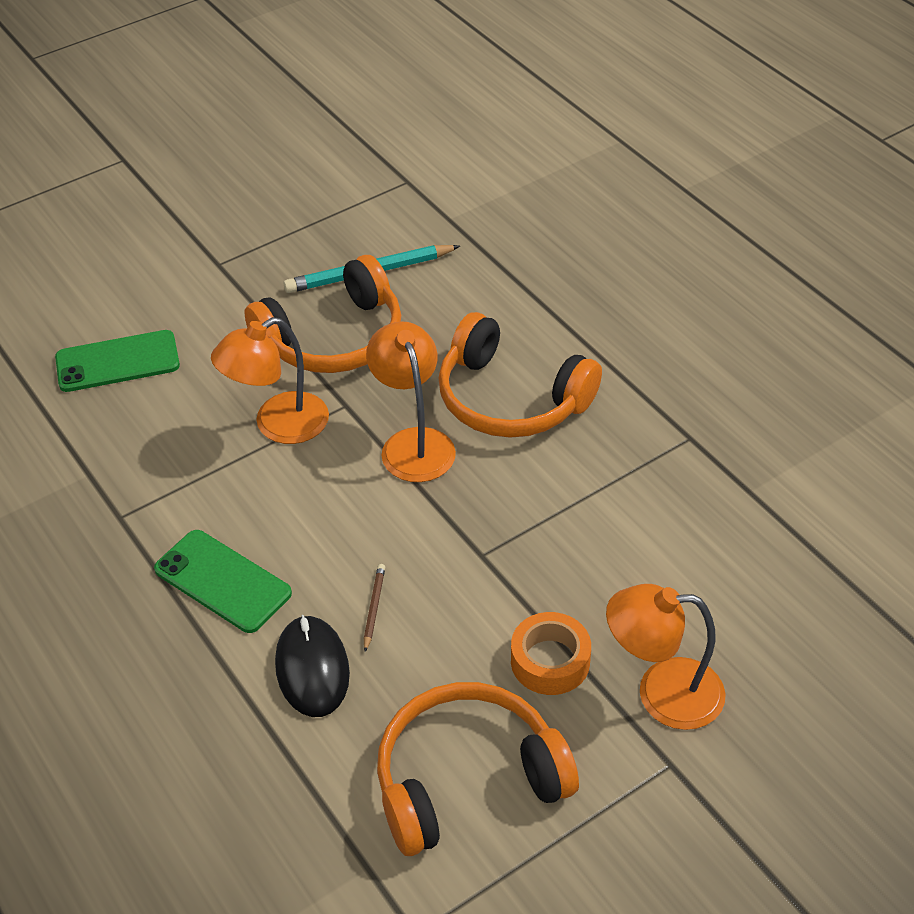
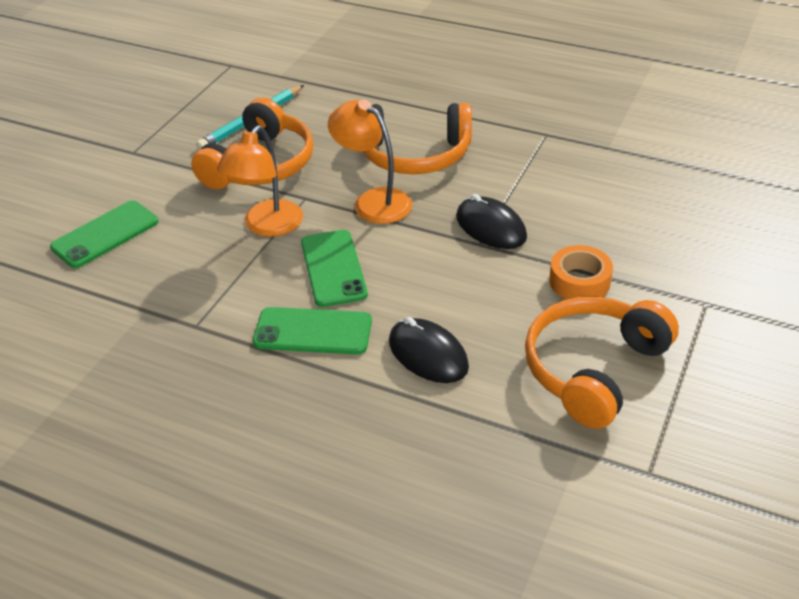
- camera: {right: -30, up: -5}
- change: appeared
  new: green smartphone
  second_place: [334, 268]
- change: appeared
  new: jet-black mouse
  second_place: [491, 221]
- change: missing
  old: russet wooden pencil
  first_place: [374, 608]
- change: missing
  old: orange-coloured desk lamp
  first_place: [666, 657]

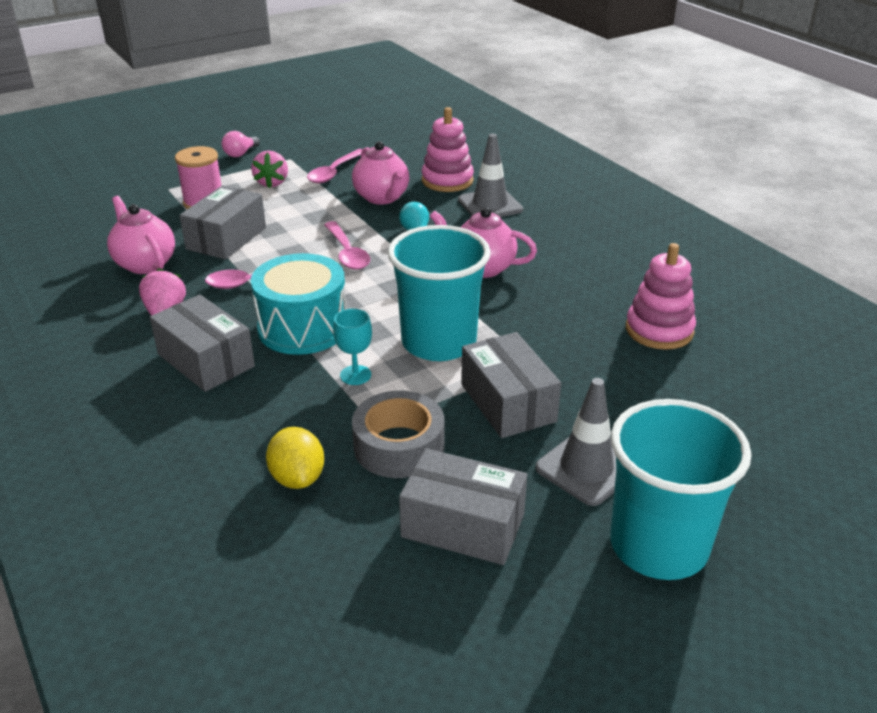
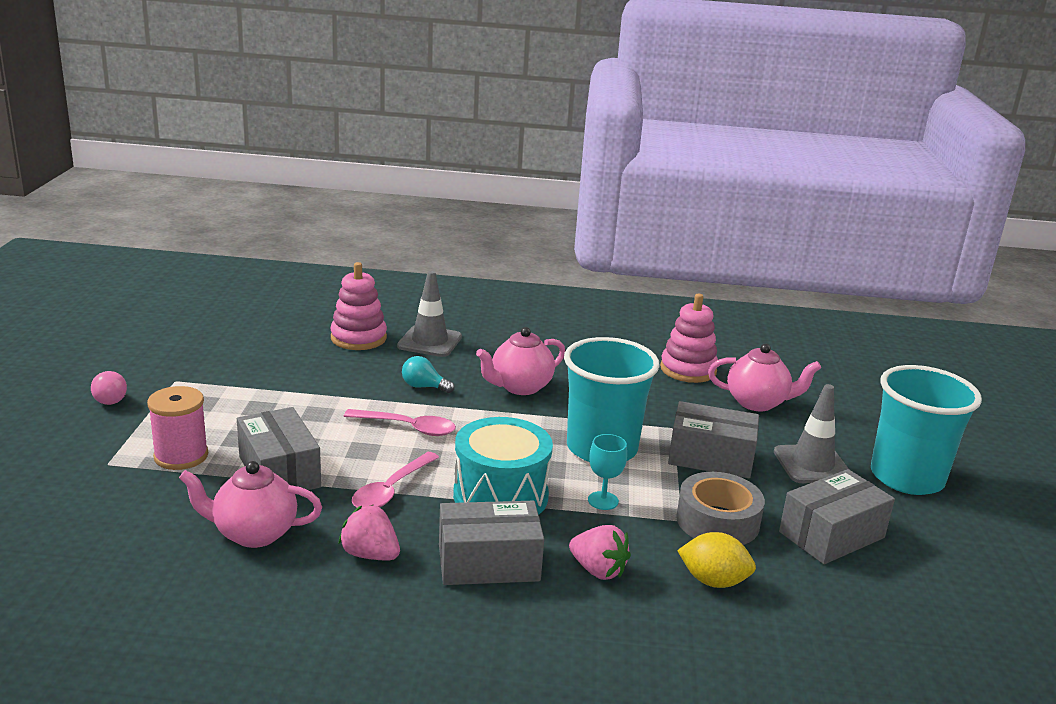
- camera: {right: -55, up: -10}
- change: relocated
  old: rosy strawberry
  first_place: [269, 169]
  second_place: [600, 552]
- change: relocated
  old: rosy china teapot
  first_place: [380, 173]
  second_place: [764, 377]
- change: missing
  old: rosy tablespoon
  first_place: [335, 166]

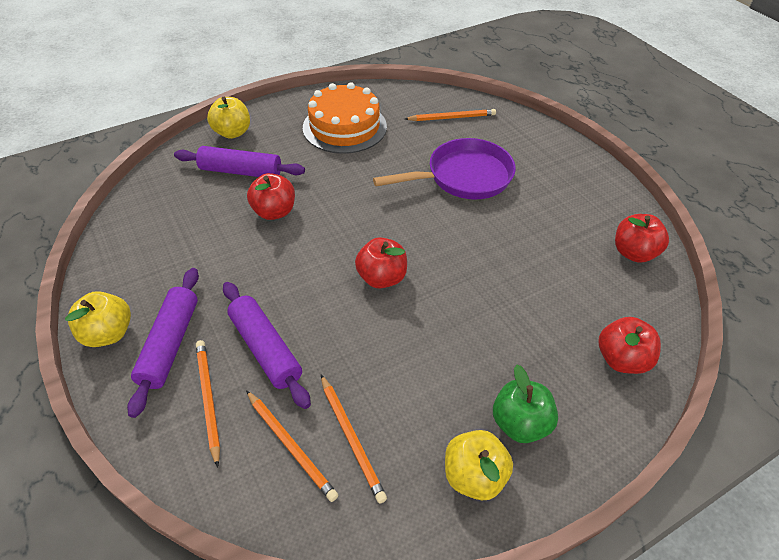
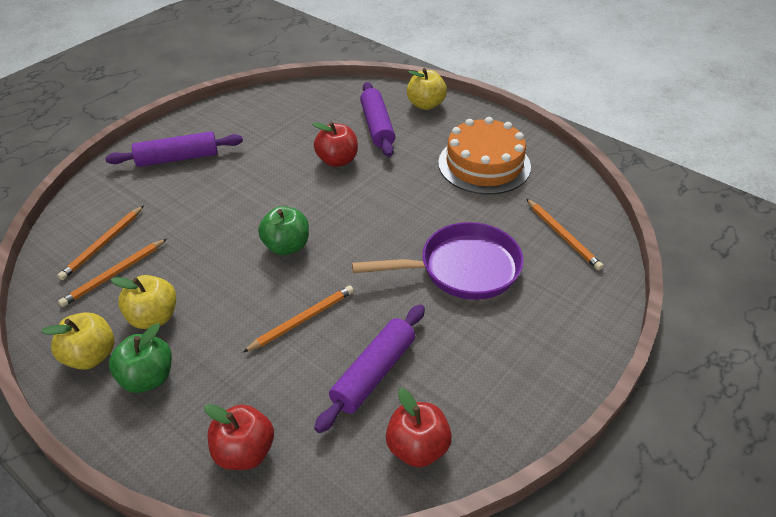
- camera: {right: 70, up: -5}
- change: relocated
  old: golden apple
  first_place: [98, 319]
  second_place: [143, 302]
- change: relocated
  old: orange-coloured wooden pencil
  first_place: [208, 404]
  second_place: [298, 318]
- change: colour
  old: red apple
  new: green apple
  first_place: [381, 263]
  second_place: [283, 230]
- change: relocated
  old: violet dough roller
  first_place: [267, 345]
  second_place: [369, 369]
- change: spun
  old: violet frying pan
  first_place: [444, 169]
  second_place: [438, 261]
  degrees: -60

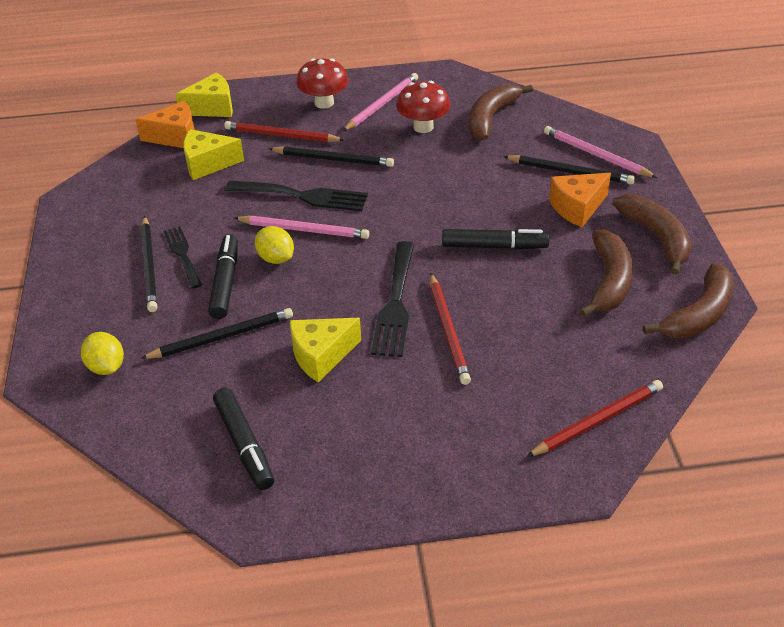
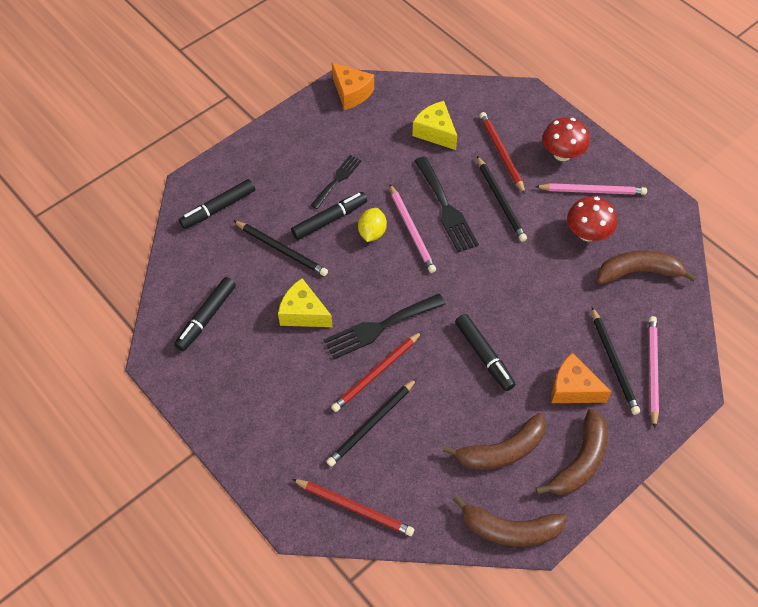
- camera: {right: 55, up: 15}
- change: exchanged
  old: golden toy lemon
  new: jet-black marker
  first_place: [102, 353]
  second_place: [217, 204]
- change: relocated
  old: jet-black wooden pencil
  first_place: [149, 264]
  second_place: [371, 422]
- change: relocated
  old: orange-coloured cheese wedge
  first_place: [165, 124]
  second_place: [353, 86]
- change: missing
  old: golden cheese wedge
  first_place: [204, 94]

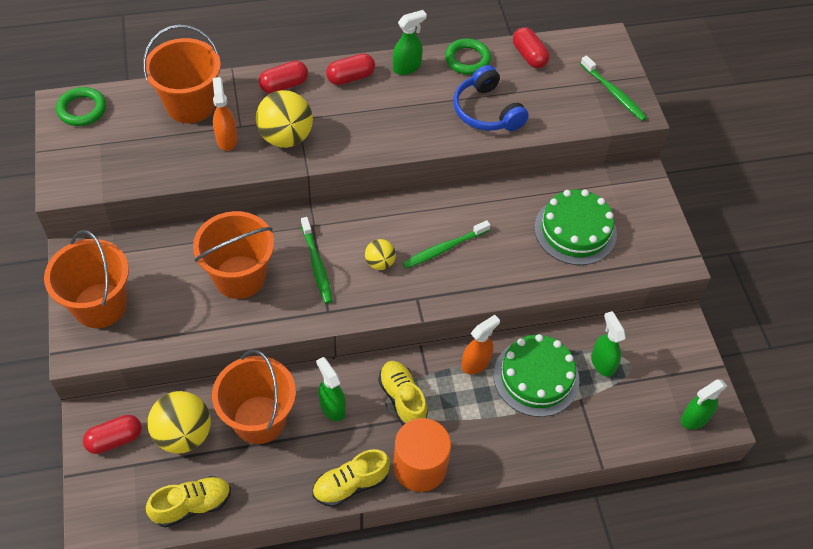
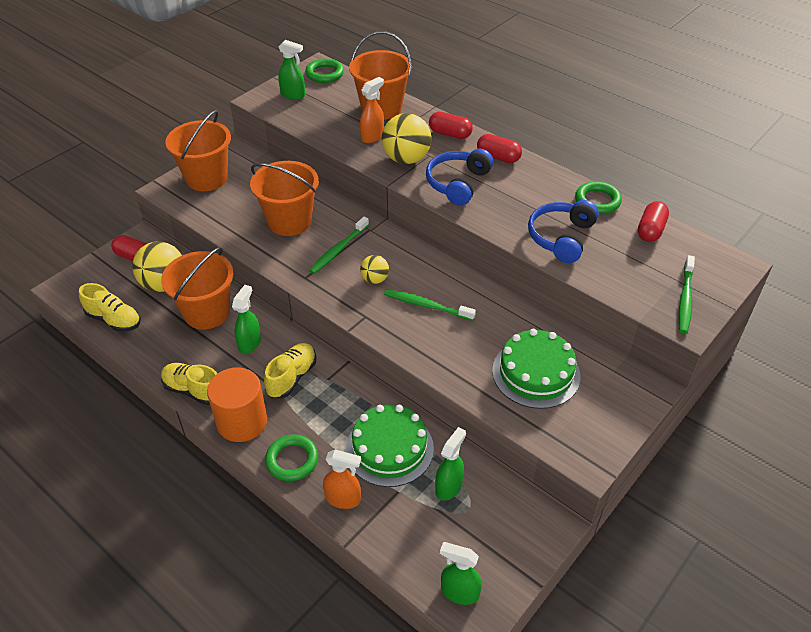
- camera: {right: 55, up: -10}
- change: appeared
  new: green ring
  second_place: [291, 458]
- change: relocated
  old: green spray cleaner
  first_place: [410, 42]
  second_place: [291, 70]
- change: relocated
  old: orange-coloured spray cleaner
  first_place: [481, 344]
  second_place: [342, 479]
- change: appeared
  new: cobalt headset
  second_place: [459, 177]

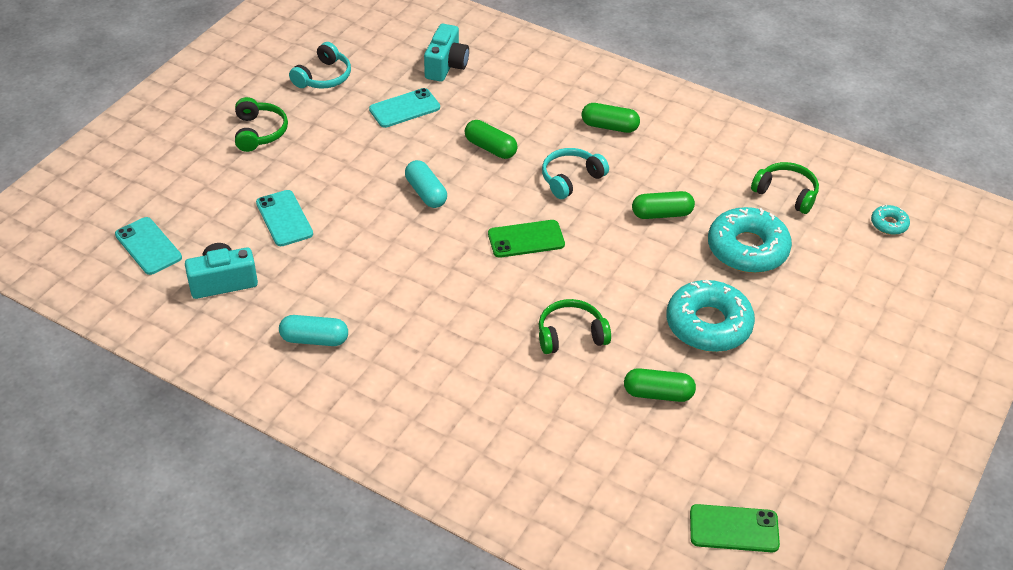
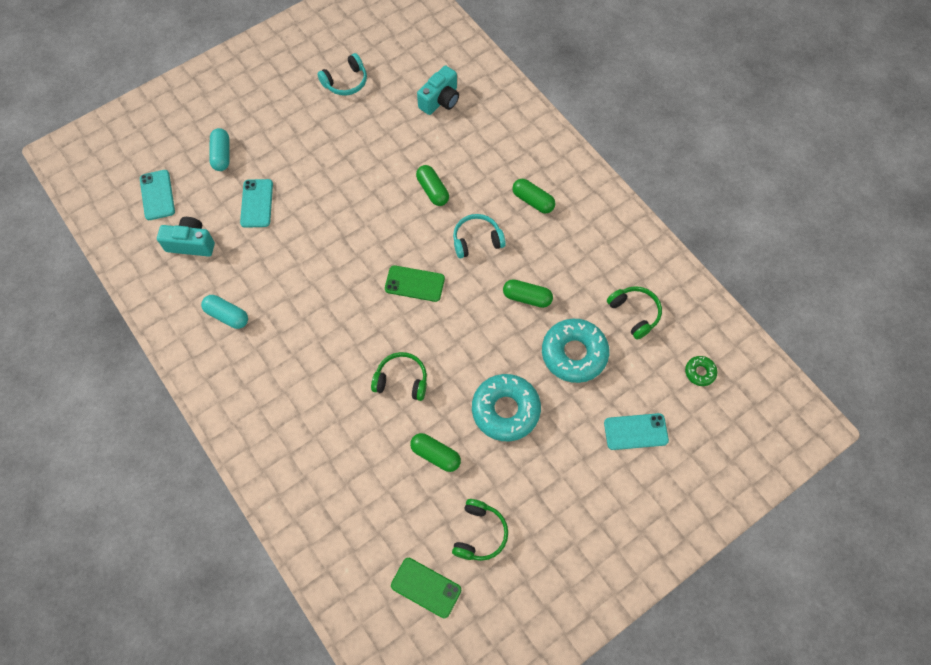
- camera: {right: 25, up: 20}
- change: relocated
  old: teal pill
  first_place: [426, 184]
  second_place: [219, 149]
- change: relocated
  old: green headset
  first_place: [261, 124]
  second_place: [480, 530]
- change: relocated
  old: teal smartphone
  first_place: [404, 108]
  second_place: [636, 431]
- change: colour
  old: teal donut
  new: green donut
  first_place: [890, 220]
  second_place: [701, 371]

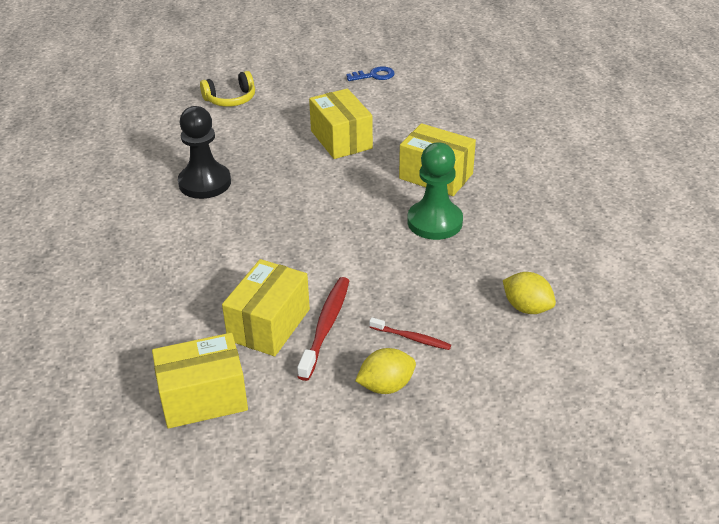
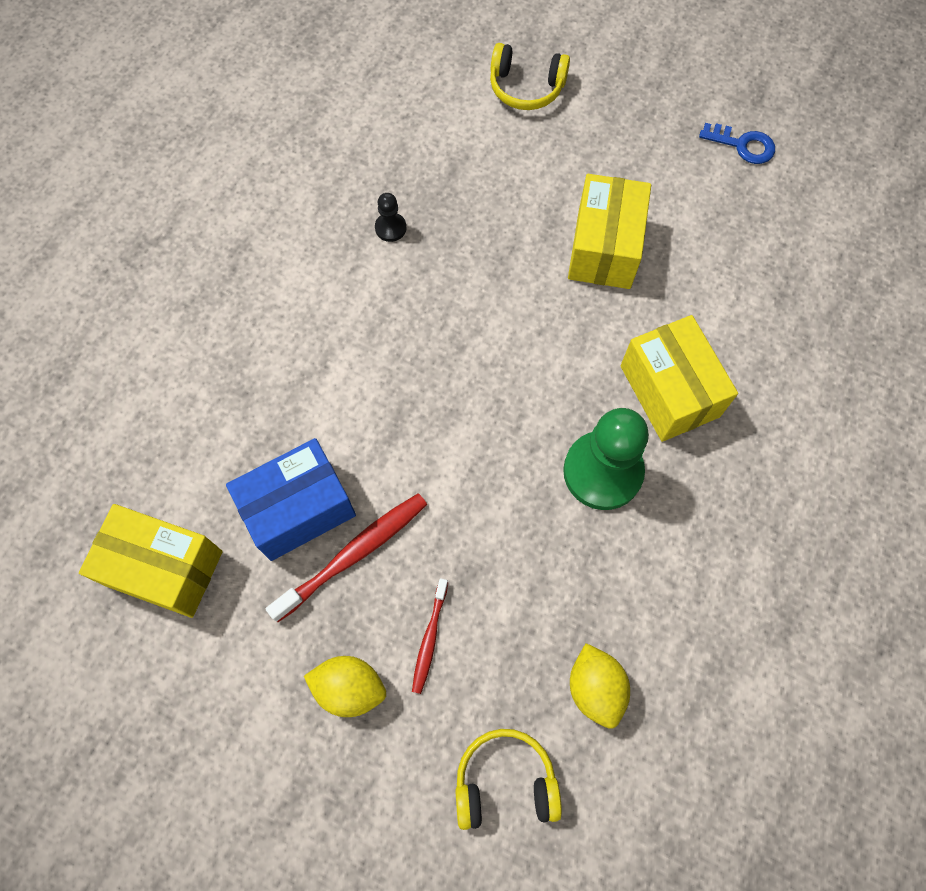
- camera: {right: 35, up: 30}
- change: colour
  old: golden parcel
  new: cobalt parcel
  first_place: [266, 307]
  second_place: [291, 499]
- change: size
  old: jet-black pawn
  first_place: [204, 152]
  second_place: [390, 217]
  factor: 0.44
- change: spun
  old: red dental brush
  first_place: [410, 334]
  second_place: [430, 636]
  degrees: 45
- change: appeared
  new: golden headset
  second_place: [508, 779]

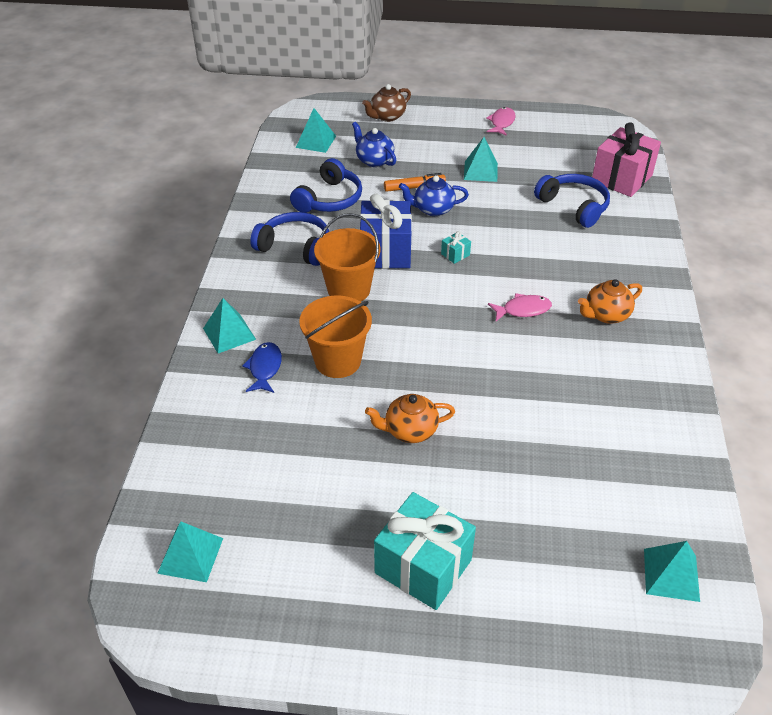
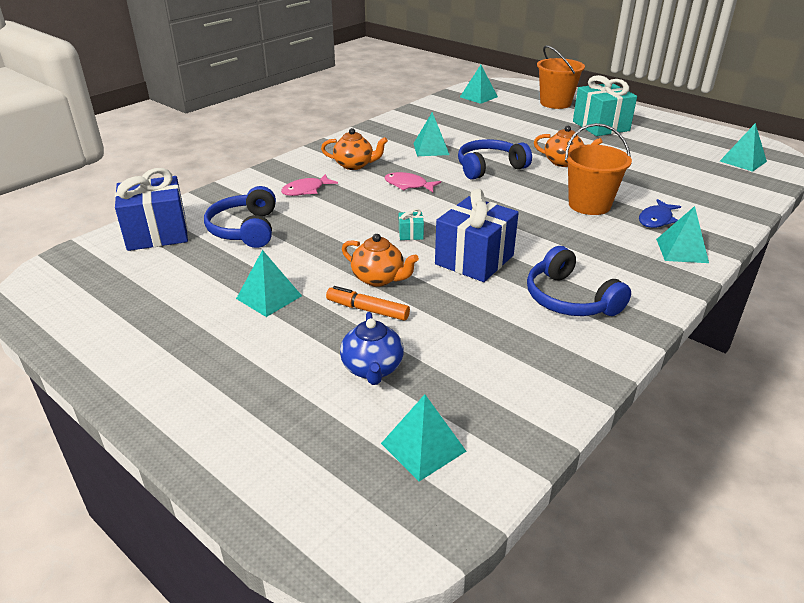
- camera: {right: -145, up: -10}
- change: colour
  old: rosy gift
  new: cobalt gift
  first_place: [626, 159]
  second_place: [151, 209]
- change: relocated
  old: rosy fish figure
  first_place: [501, 121]
  second_place: [309, 185]
- change: colour
  old: cobalt china teapot
  new: orange-coloured china teapot
  first_place: [434, 195]
  second_place: [380, 260]
- change: appeared
  new: teal pyramid shape
  second_place: [431, 134]
- change: relocated
  old: cobalt headset
  first_place: [326, 185]
  second_place: [495, 159]
- change: relocated
  old: orange-coloured bucket
  first_place: [347, 257]
  second_place: [561, 77]
- change: missing
  old: russet china teapot
  first_place: [386, 103]

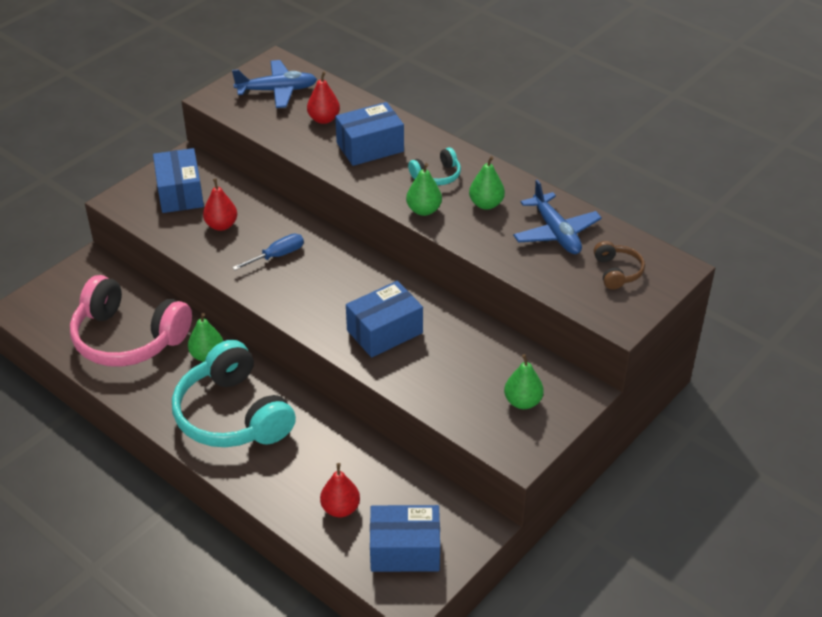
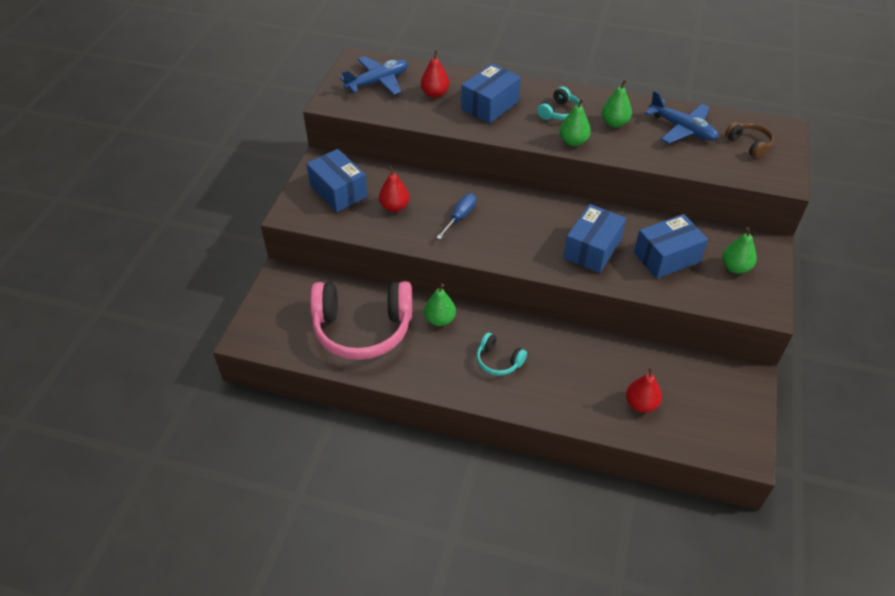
- camera: {right: -25, up: 5}
- change: size
  old: teal headset
  first_place: [234, 393]
  second_place: [501, 354]
  factor: 0.45
- change: relocated
  old: cobalt parcel
  first_place: [405, 538]
  second_place: [671, 246]

